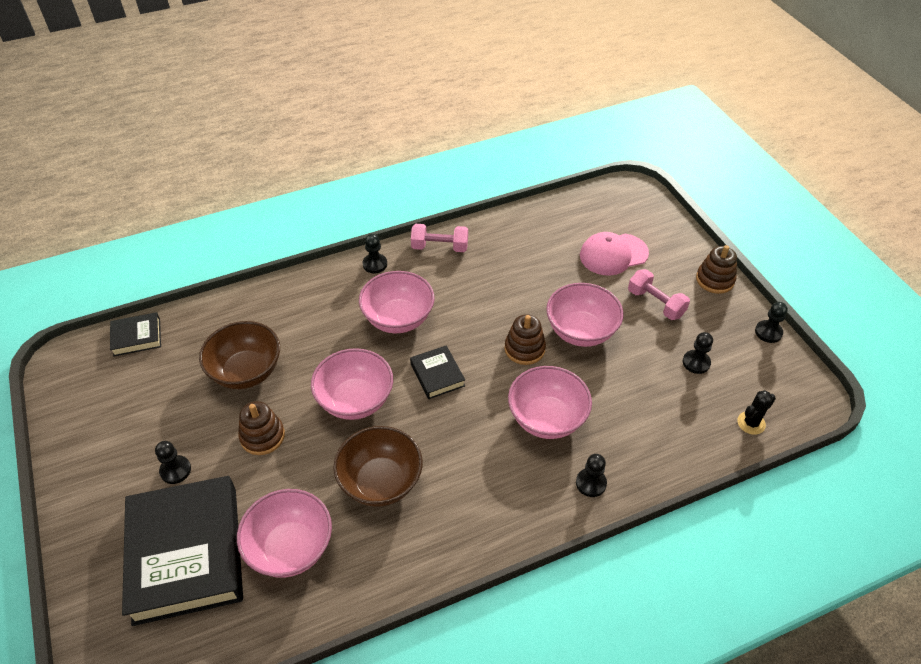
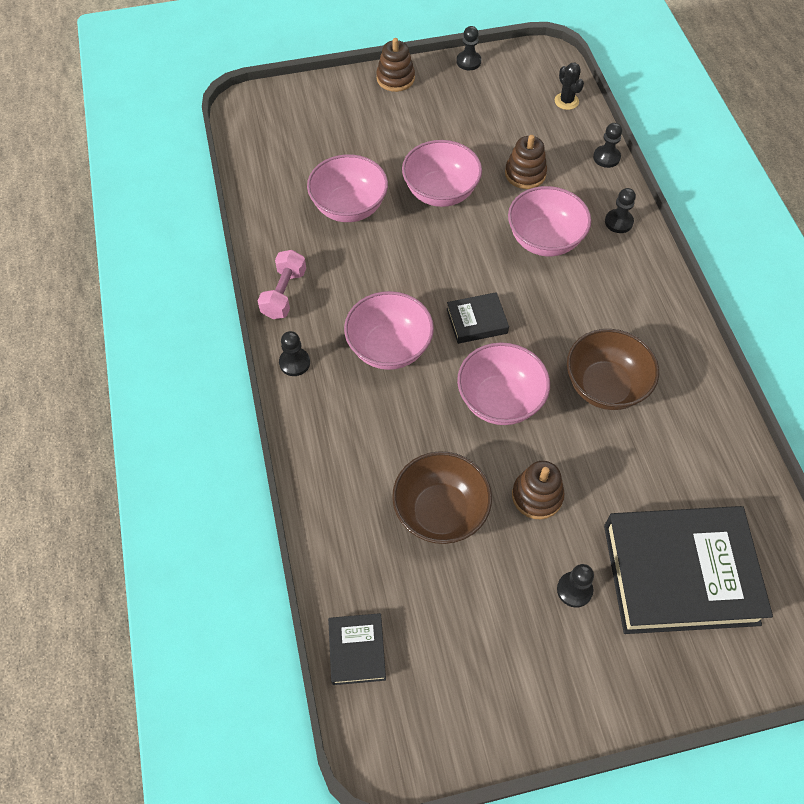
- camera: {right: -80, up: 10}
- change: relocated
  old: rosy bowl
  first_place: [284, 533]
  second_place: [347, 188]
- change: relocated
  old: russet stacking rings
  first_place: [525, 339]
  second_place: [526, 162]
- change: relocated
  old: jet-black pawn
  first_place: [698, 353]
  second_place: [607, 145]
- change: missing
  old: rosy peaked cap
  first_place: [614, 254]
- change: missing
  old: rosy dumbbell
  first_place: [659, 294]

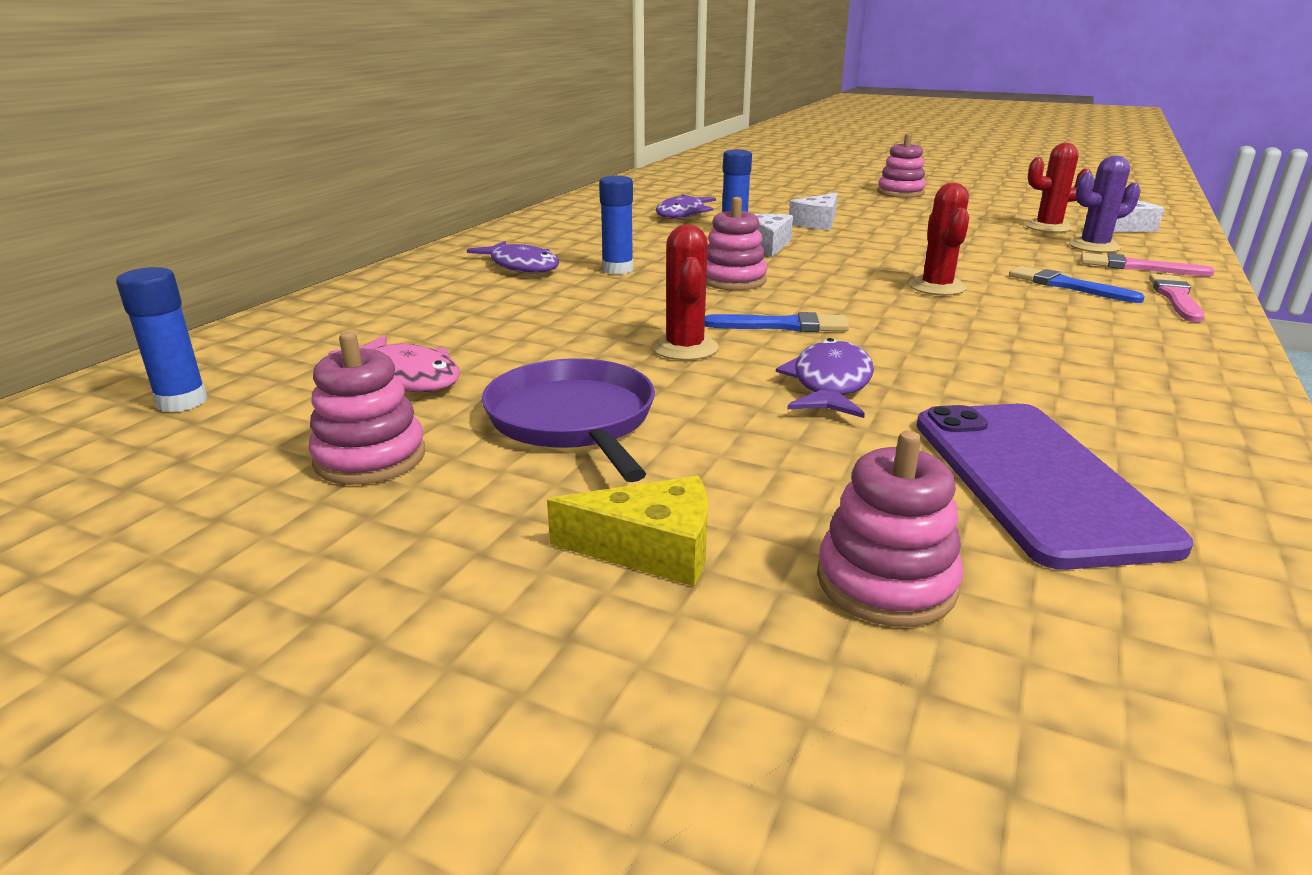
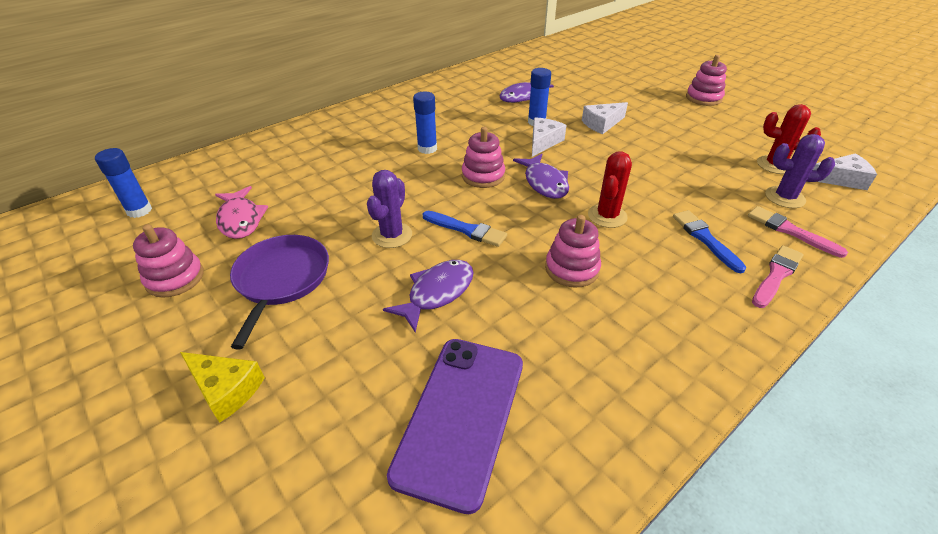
- camera: {right: 25, up: 15}
- change: colour
  old: red cactus
  new: violet cactus
  first_place: [685, 292]
  second_place: [389, 209]
- change: relocated
  old: violet fish figure
  first_place: [513, 257]
  second_place: [541, 176]
- change: relocated
  old: rosy stacking rings
  first_place: [890, 529]
  second_place: [573, 251]

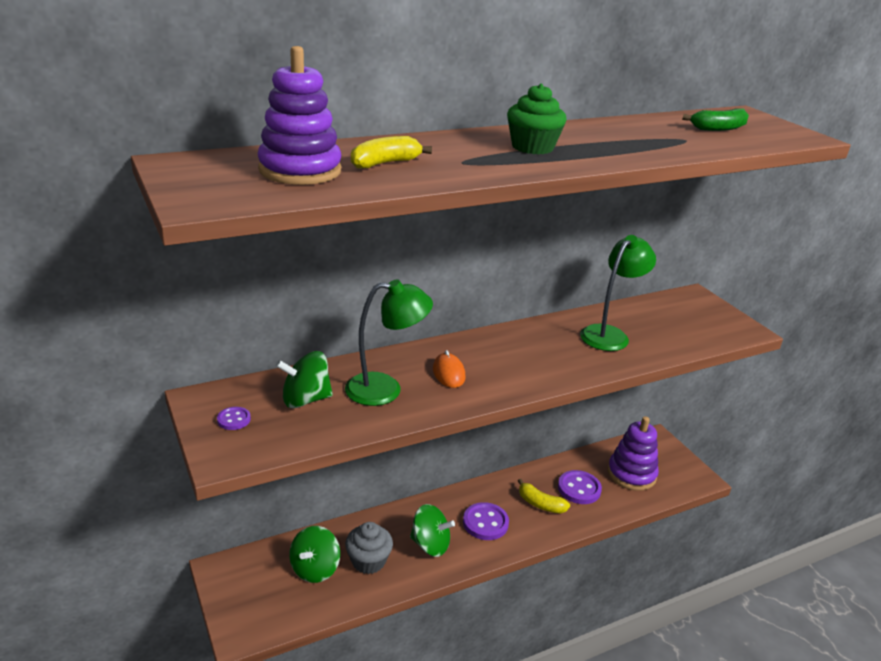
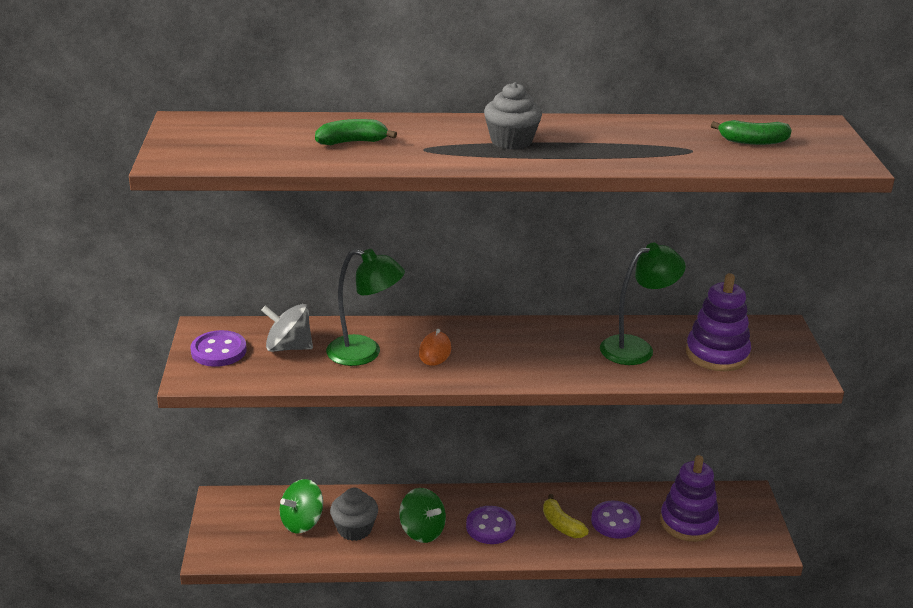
- camera: {right: 25, up: 0}
- change: size
  old: violet sewing button
  first_place: [234, 418]
  second_place: [218, 348]
  factor: 1.87
- change: colour
  old: green whirligig
  new: grey whirligig
  first_place: [304, 379]
  second_place: [287, 328]
- change: colour
  old: golden toy banana
  new: green toy banana
  first_place: [391, 152]
  second_place: [356, 132]
- change: colour
  old: green fairy cake
  new: grey fairy cake
  first_place: [537, 118]
  second_place: [513, 116]
- change: relocated
  old: violet stacking rings
  first_place: [299, 115]
  second_place: [718, 322]

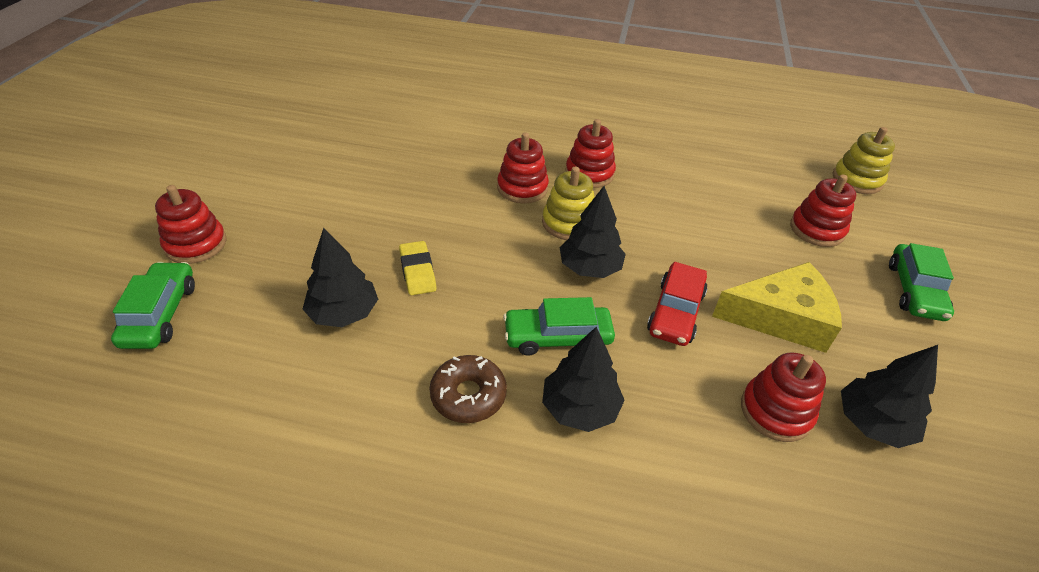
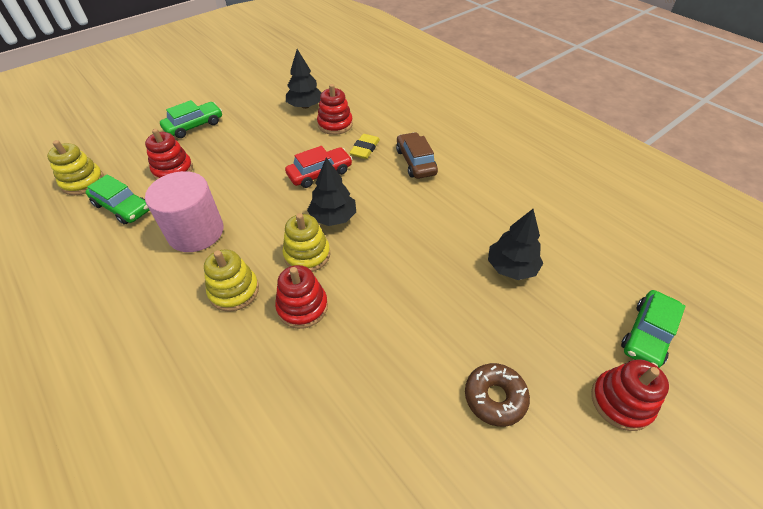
- camera: {right: -140, up: 5}
- change: relocated
  old: green automobile
  first_place: [559, 326]
  second_place: [117, 199]
- change: appeared
  new: rosy cylinder shape
  second_place: [184, 211]
- change: colour
  old: red stacking rings
  new: golden stacking rings
  first_place: [590, 153]
  second_place: [231, 280]
- change: relocated
  old: golden gum eraser
  first_place: [418, 268]
  second_place: [364, 146]
- change: exchanged
  old: jet-black fir tree
  new: russet automobile
  first_place: [583, 379]
  second_place: [417, 155]
- change: relocated
  old: russet donut
  first_place: [468, 389]
  second_place: [497, 395]
- change: missing
  old: golden cheese wedge
  first_place: [777, 307]

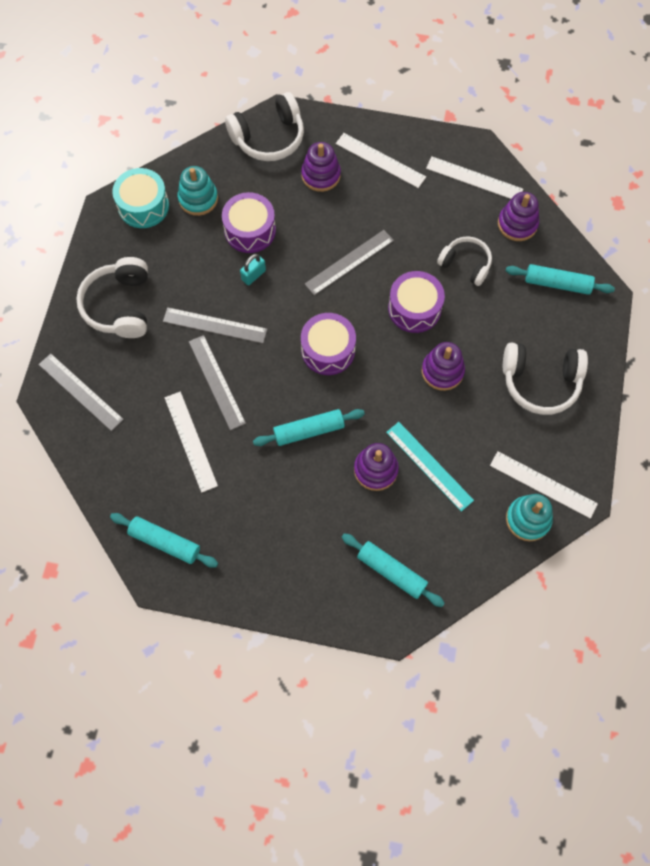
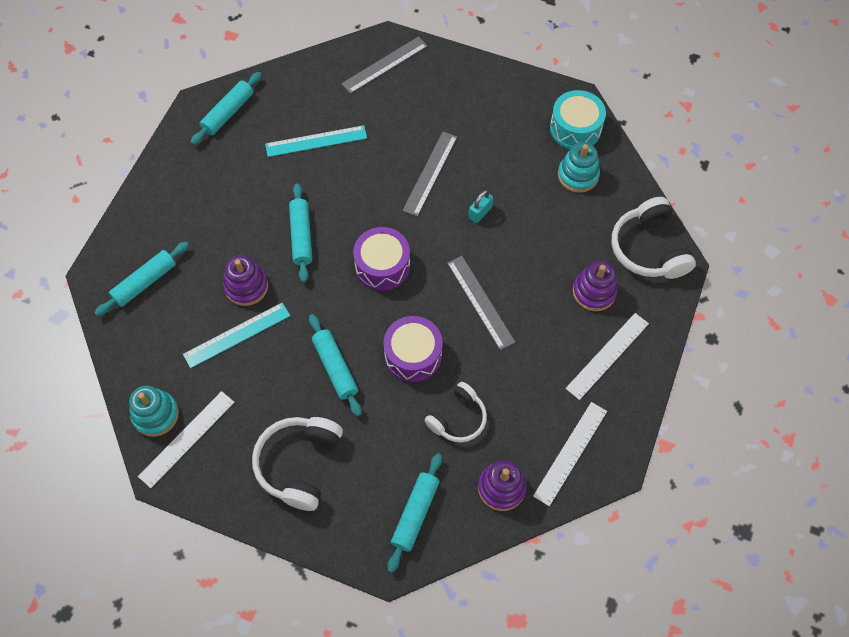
- camera: {right: 100, up: -5}
- change: colour
  old: snow-white measuring stick
  new: teal measuring stick
  first_place: [191, 442]
  second_place: [316, 141]
- change: exchanged
  old: violet stacking rings
  new: teal dough roller
  first_place: [443, 366]
  second_place: [335, 365]
- change: spun
  old: teal padlock
  first_place: [253, 269]
  second_place: [481, 206]
  degrees: 75
- change: missing
  old: snow-white headset
  first_place: [112, 297]
- change: missing
  old: grey measuring stick
  first_place: [217, 382]
- change: missing
  old: violet snare drum
  first_place: [249, 222]

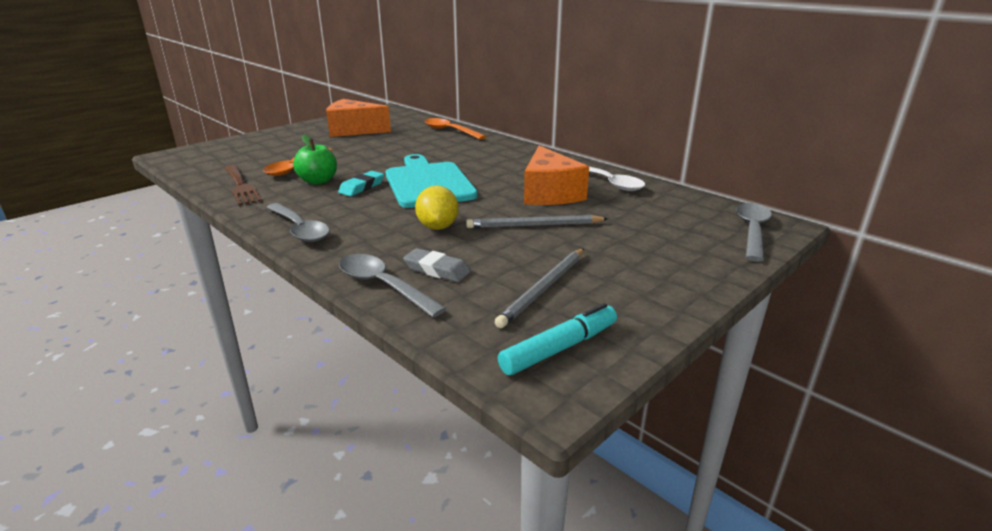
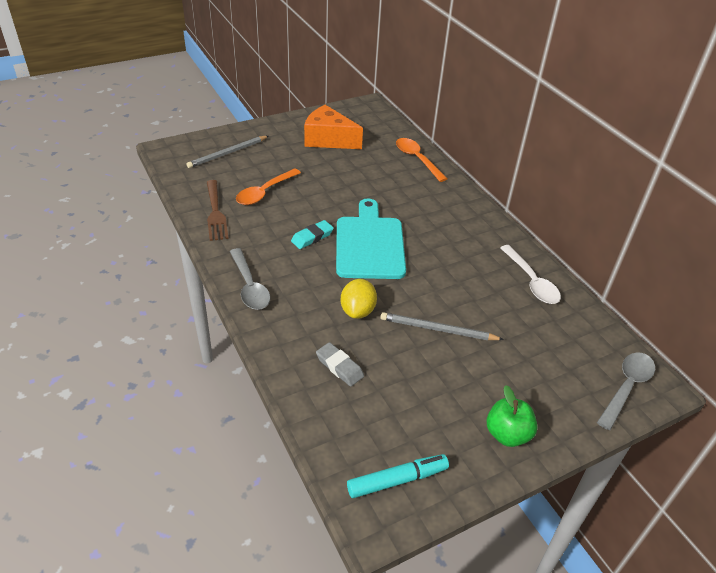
- camera: {right: 15, up: 15}
- change: relocated
  old: grey wooden pencil
  first_place: [539, 288]
  second_place: [227, 152]
- change: relocated
  old: green apple
  first_place: [315, 159]
  second_place: [512, 416]
- change: missing
  old: grey tablespoon
  first_place: [393, 286]
- change: missing
  old: orange-coloured cheese wedge
  first_place: [556, 175]

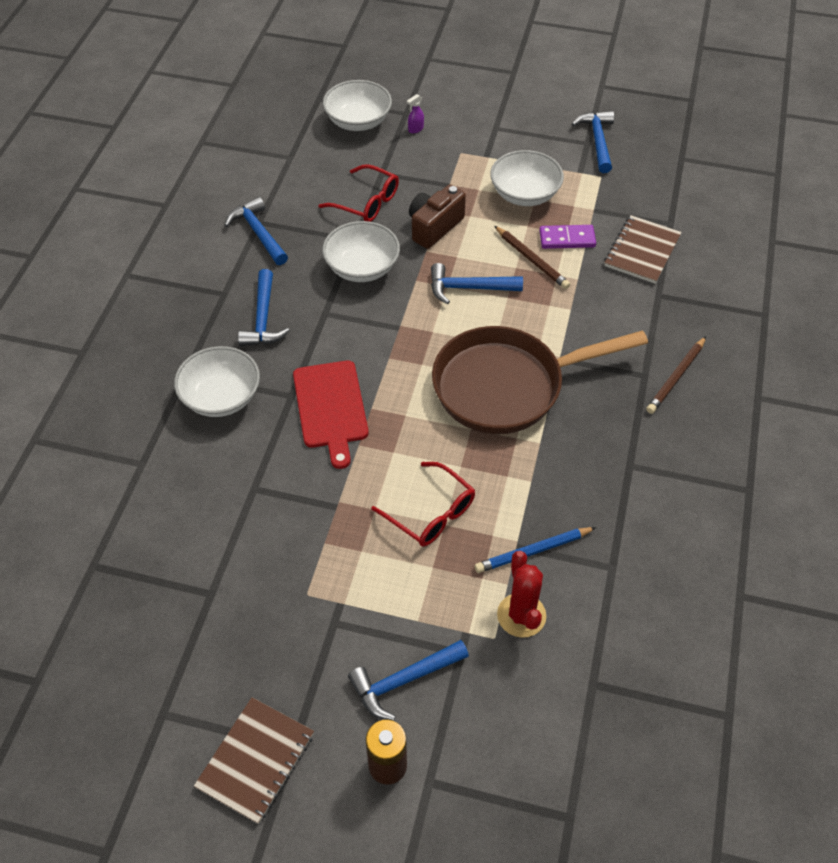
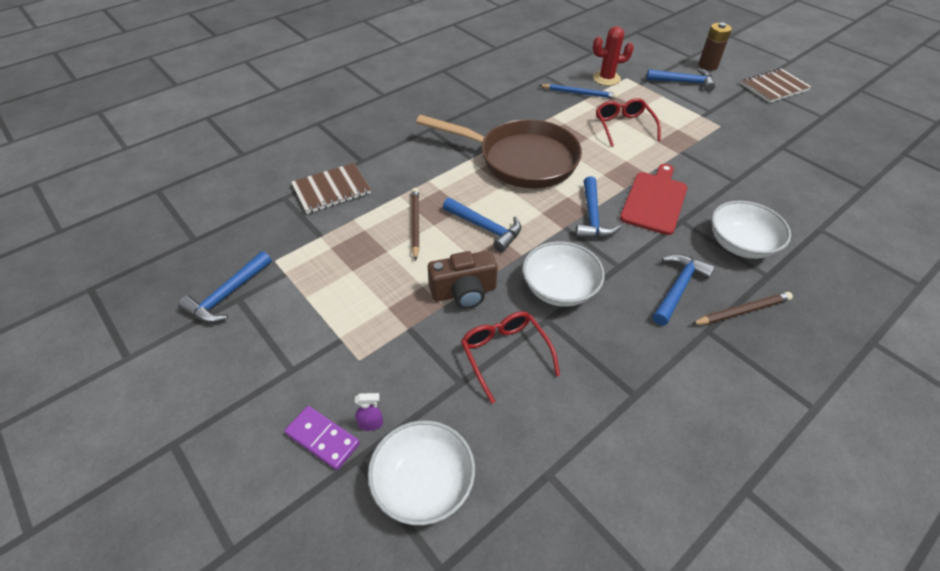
- camera: {right: -145, up: -5}
- change: relocated
  old: violet domino
  first_place: [567, 237]
  second_place: [322, 438]
- change: relocated
  old: cobalt claw hammer
  first_place: [256, 231]
  second_place: [598, 207]
- change: spun
  old: red cactus
  first_place: [521, 594]
  second_place: [613, 56]
  degrees: 60
- change: relocated
  old: russet wooden pencil
  first_place: [676, 375]
  second_place: [742, 308]
- change: missing
  old: snow-white bowl
  first_place: [527, 178]

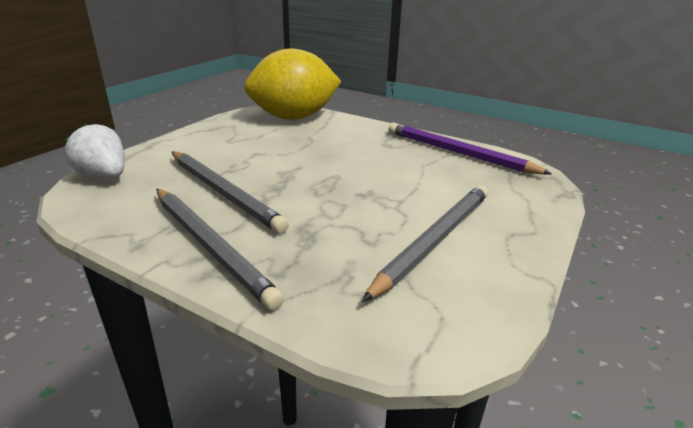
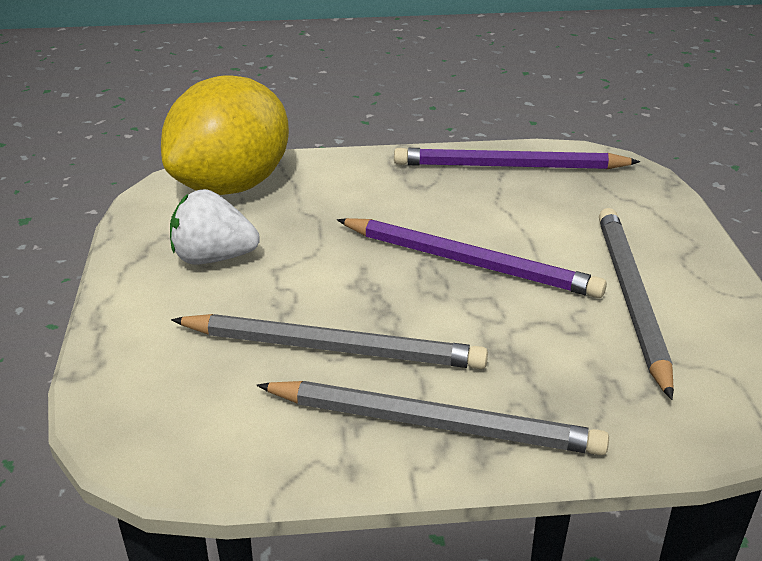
- camera: {right: -35, up: 5}
- change: relocated
  old: snow-white strawberry
  first_place: [94, 150]
  second_place: [215, 226]
- change: appeared
  new: violet wooden pencil
  second_place: [472, 258]

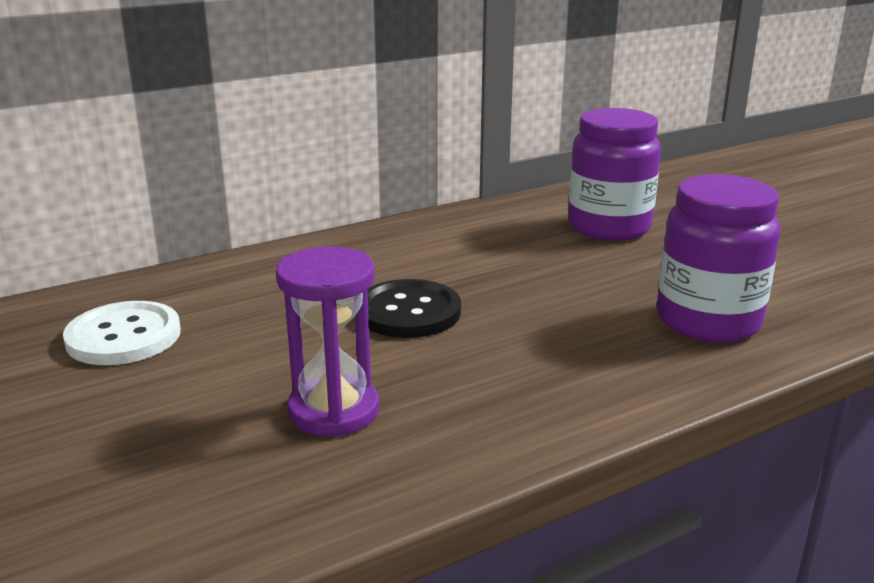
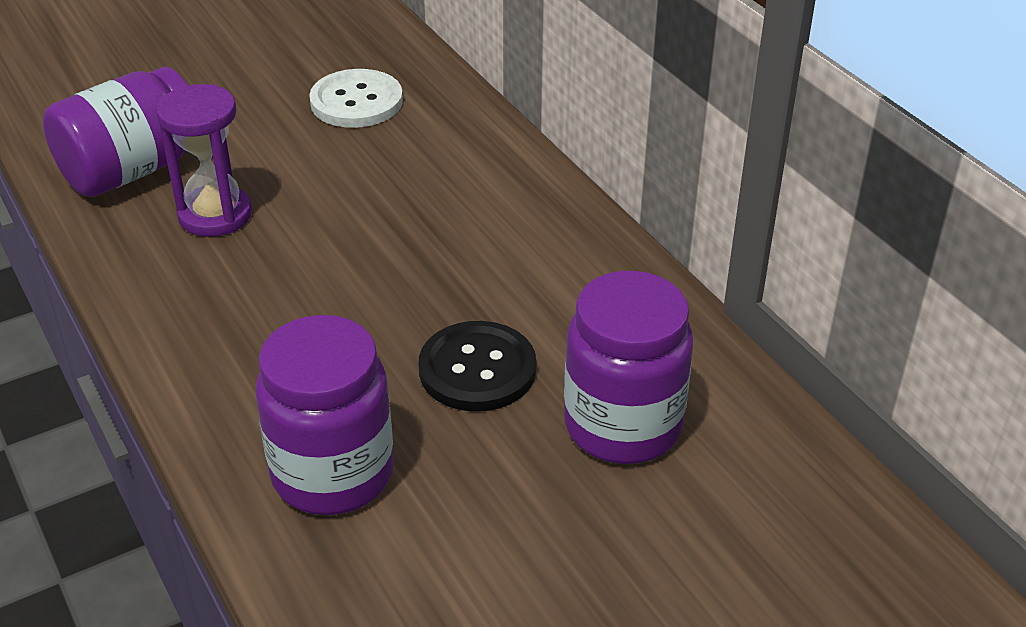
- camera: {right: 90, up: 15}
- change: appeared
  new: violet jam jar
  second_place: [115, 132]
- change: relocated
  old: jet-black sewing button
  first_place: [414, 308]
  second_place: [477, 366]

